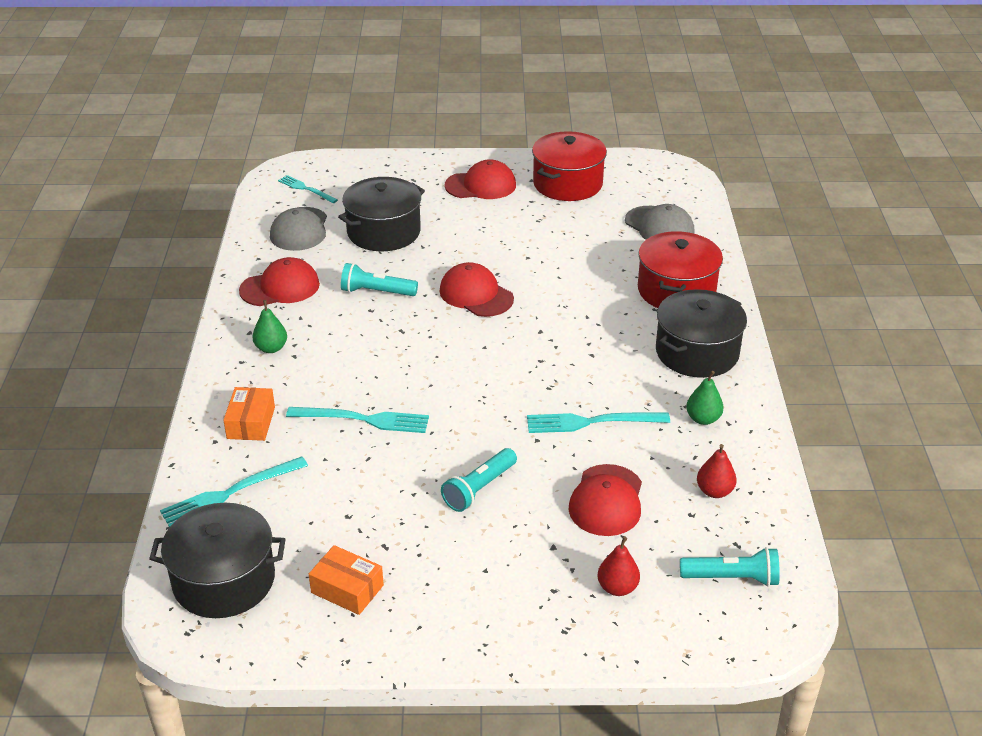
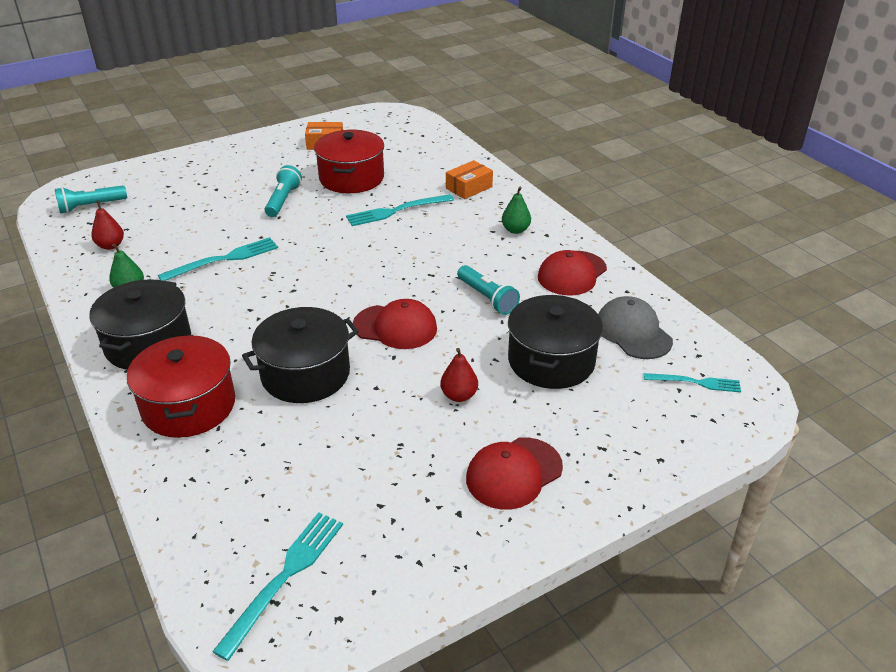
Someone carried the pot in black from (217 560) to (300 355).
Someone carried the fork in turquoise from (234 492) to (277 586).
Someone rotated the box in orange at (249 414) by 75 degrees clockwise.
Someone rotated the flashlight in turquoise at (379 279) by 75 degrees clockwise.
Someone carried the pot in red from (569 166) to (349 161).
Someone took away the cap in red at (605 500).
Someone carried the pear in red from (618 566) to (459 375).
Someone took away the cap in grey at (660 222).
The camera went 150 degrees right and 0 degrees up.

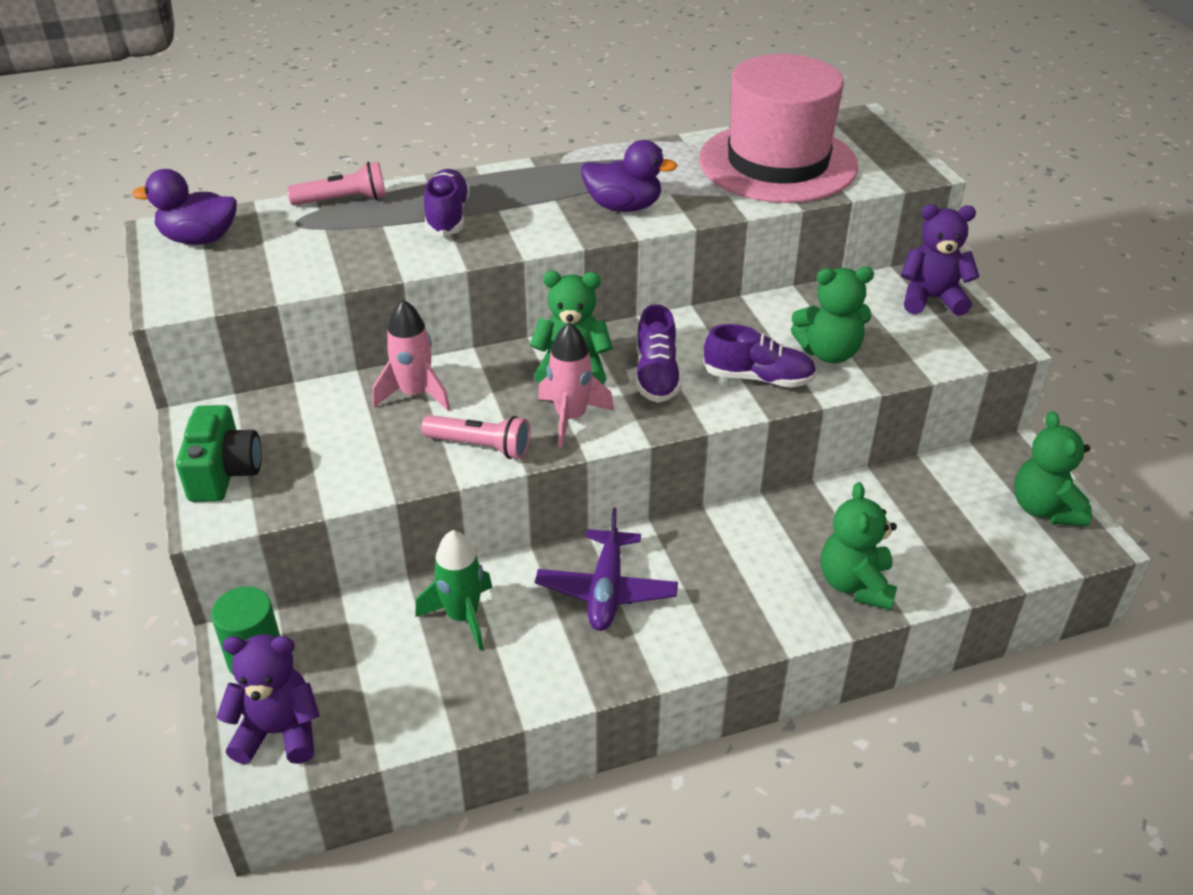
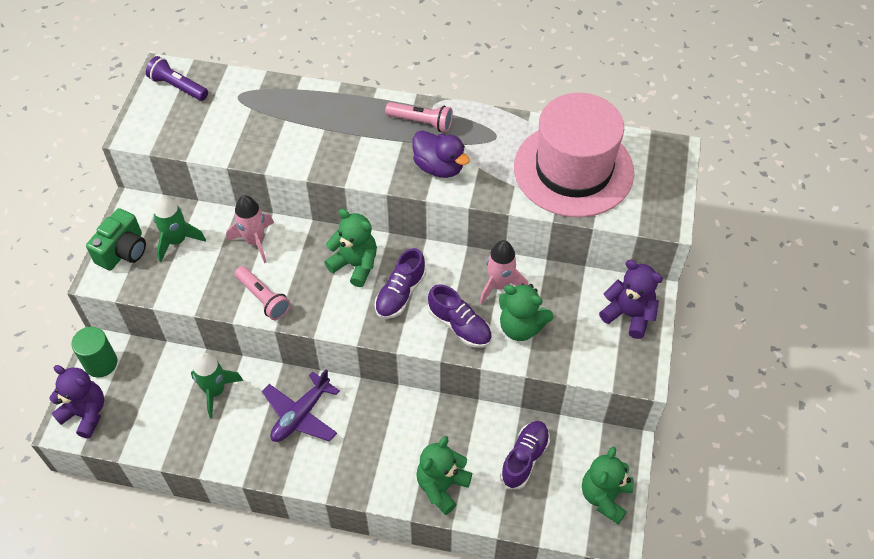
Someone swapped the duck in purple at (184 207) for the flashlight in purple at (177 78).
Someone carried the flashlight in pink from (336 184) to (419 117).
Someone carried the shoe in purple from (447 203) to (525 455).
Someone carried the rocket in pink from (576 384) to (504 272).
Someone put down the rocket in green at (179 228).
The camera went 30 degrees right and 15 degrees up.

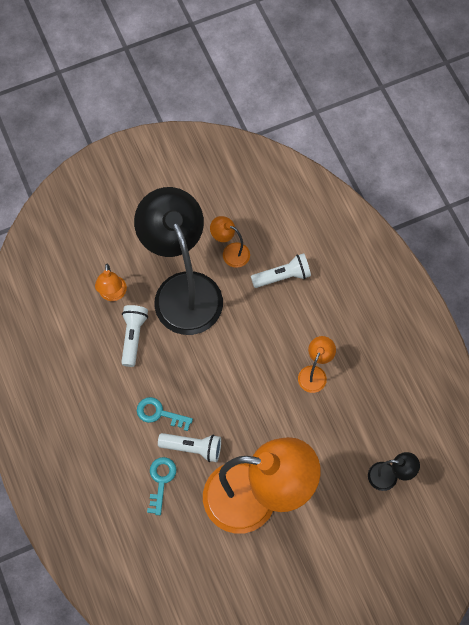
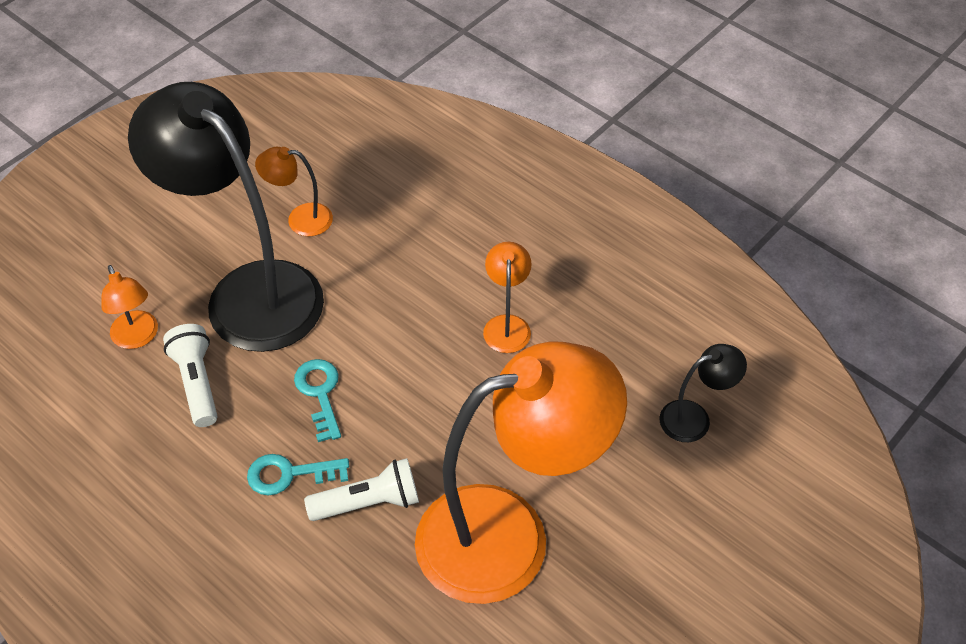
Someone carried the key in turquoise from (162 486) to (317 400).
Someone took away the flashlight in white at (281 270).
The camera went 25 degrees left and 15 degrees down.

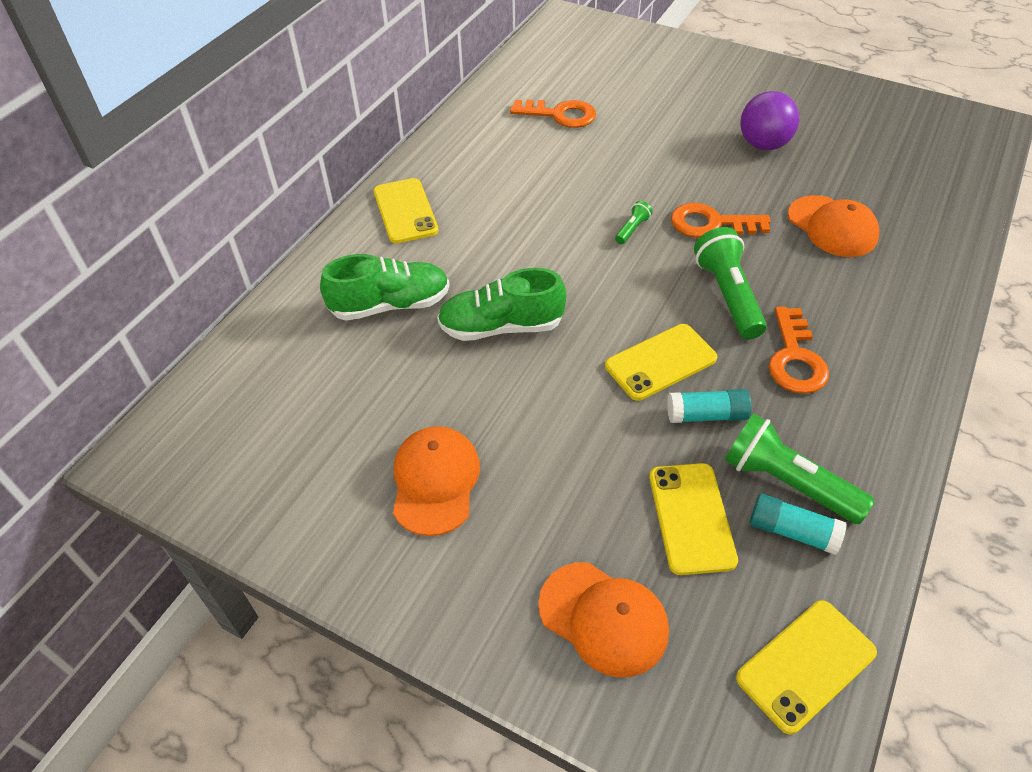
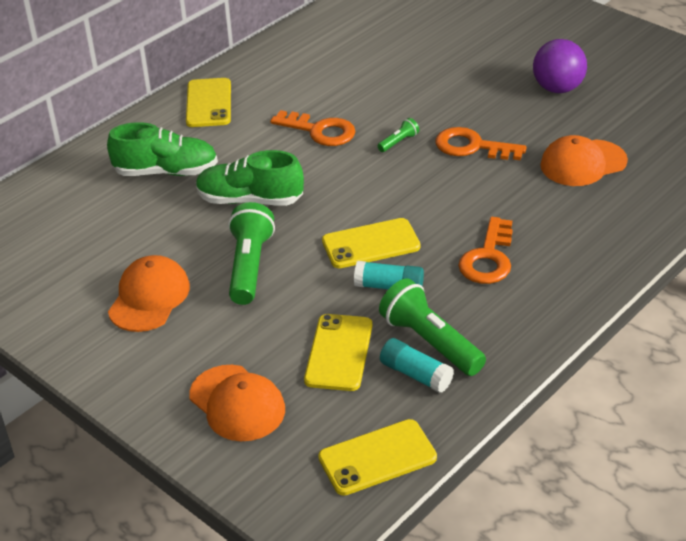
Someone carried the key in orange from (553 114) to (313 128).
Someone carried the flashlight in green from (730 283) to (251 253).
Someone rotated the cap in orange at (833 226) by 90 degrees clockwise.
The camera went 15 degrees right and 10 degrees down.

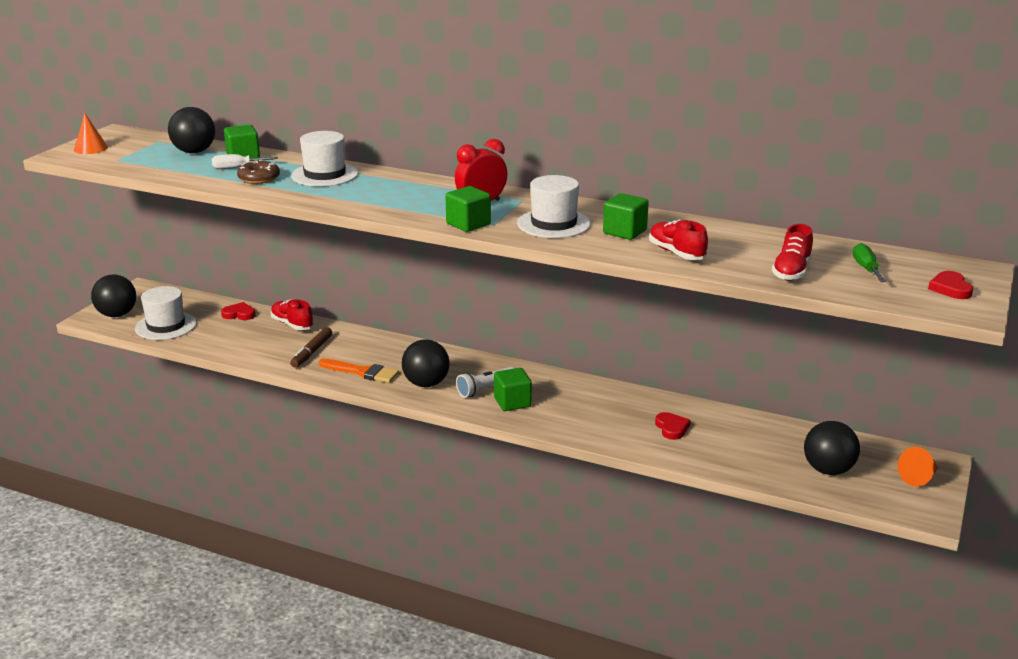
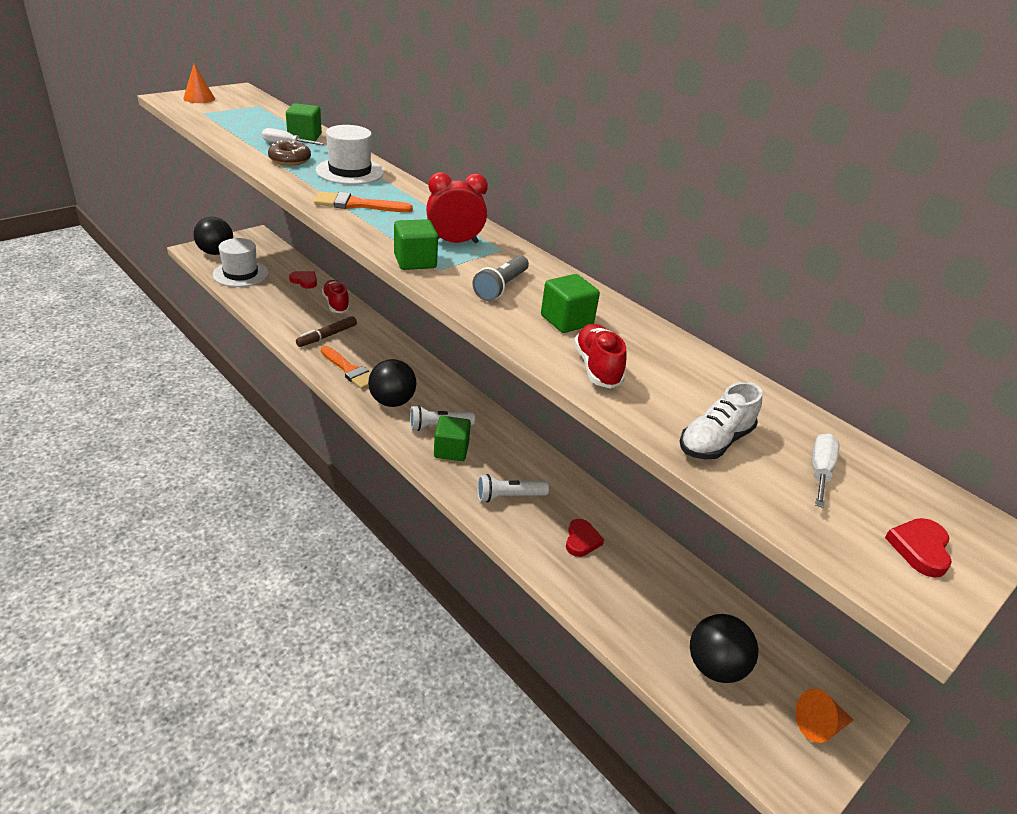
Someone took away the ball in black at (191 130).
Someone swapped the hat in white at (554 206) for the flashlight in grey at (500 278).
Someone repainted the shoe in red at (792 252), which became the shoe in white at (721 420).
Someone repainted the screwdriver in green at (869 262), which became the screwdriver in white at (825 471).
Someone put down the brush in orange at (363 201).
Someone put down the flashlight in white at (513 488).
The camera went 20 degrees right and 10 degrees up.

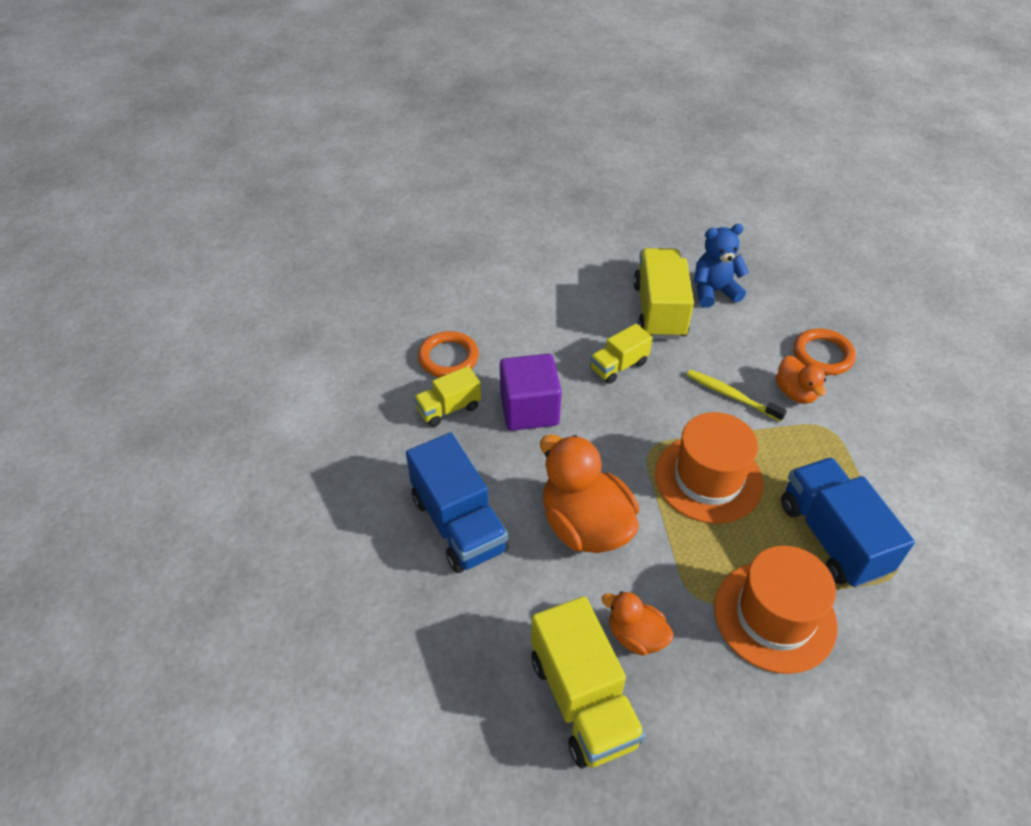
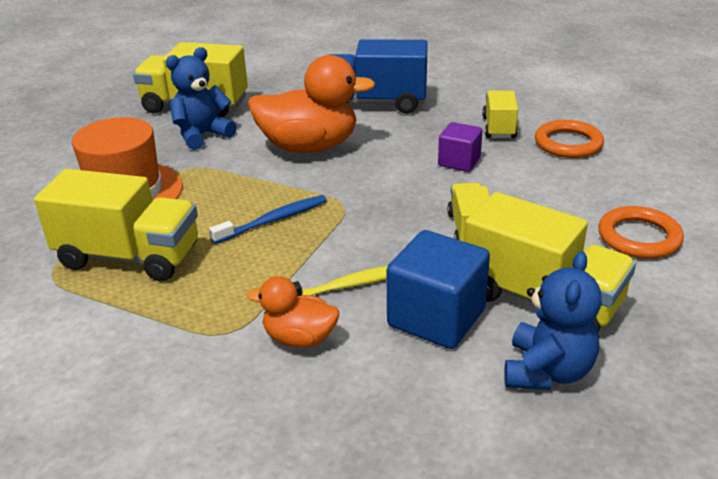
Someone scaled the cube in purple at (531 392) by 0.60.
Someone swapped the duck in orange at (637 623) for the teddy bear in blue at (201 98).
Someone swapped the hat in orange at (709 468) for the toothbrush in blue at (268 219).
Someone repainted the truck in blue at (848 522), which became the truck in yellow at (116 225).
Someone carried the ring in orange from (825 352) to (641 232).
Someone put down the cube in blue at (438 289).
The camera went 125 degrees right and 15 degrees down.

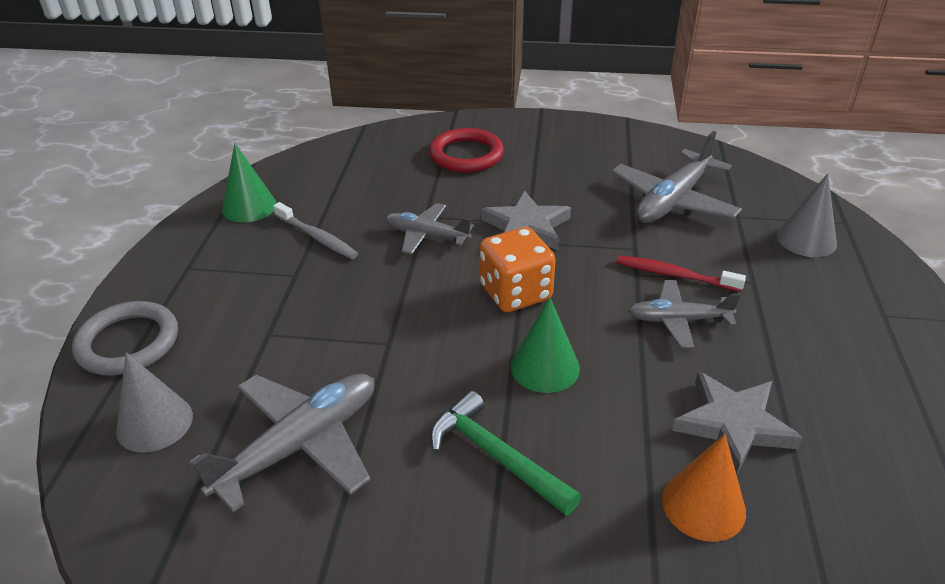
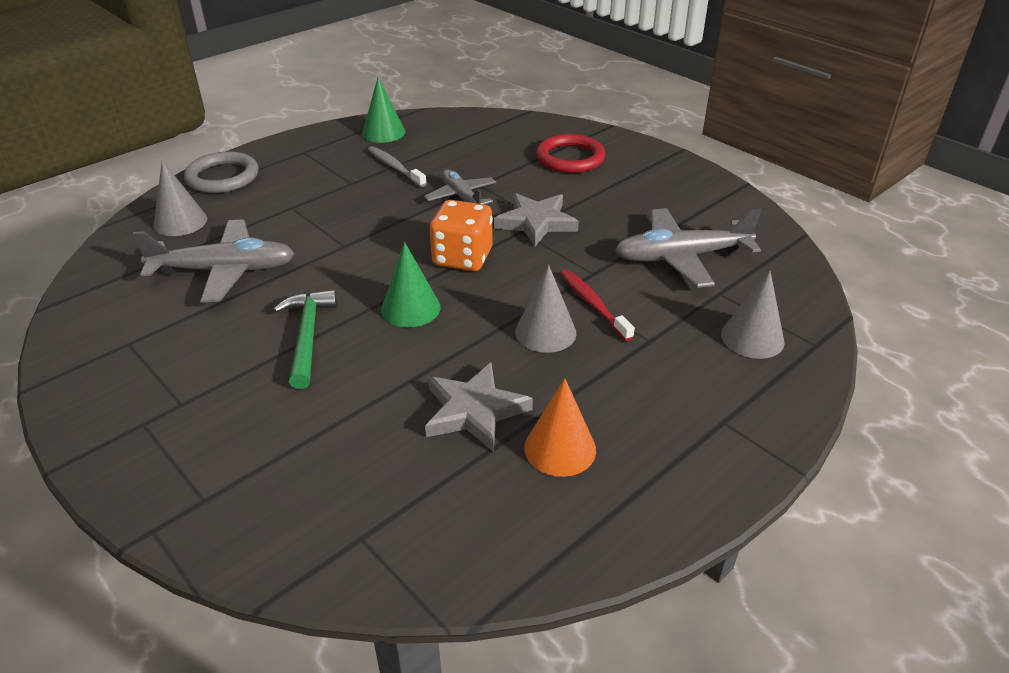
Someone rotated the toothbrush in grey at (315 230) by 150 degrees clockwise.
Someone swapped the plane in grey at (685 314) for the cone in grey at (545 309).
Someone carried the cone in orange from (704 488) to (560 427).
The camera went 40 degrees right and 0 degrees up.

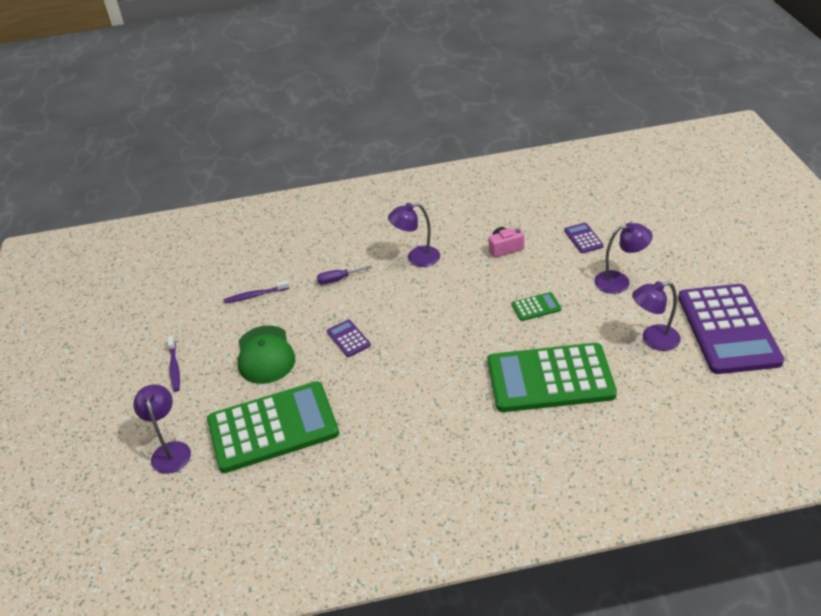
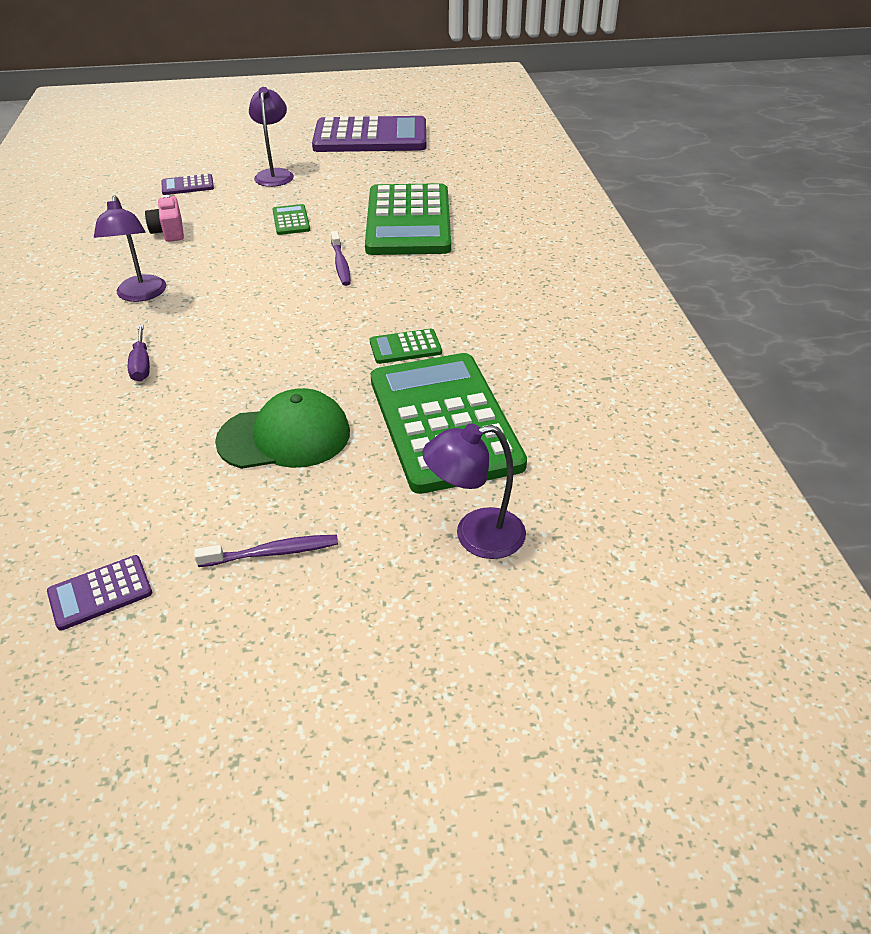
Someone carried the toothbrush in purple from (257 291) to (341 258).
Someone carried the calculator in purple from (349 338) to (99 593).
Someone took away the lamp in purple at (656 316).
Someone put down the calculator in green at (406 346).
The camera went 90 degrees left and 0 degrees up.

